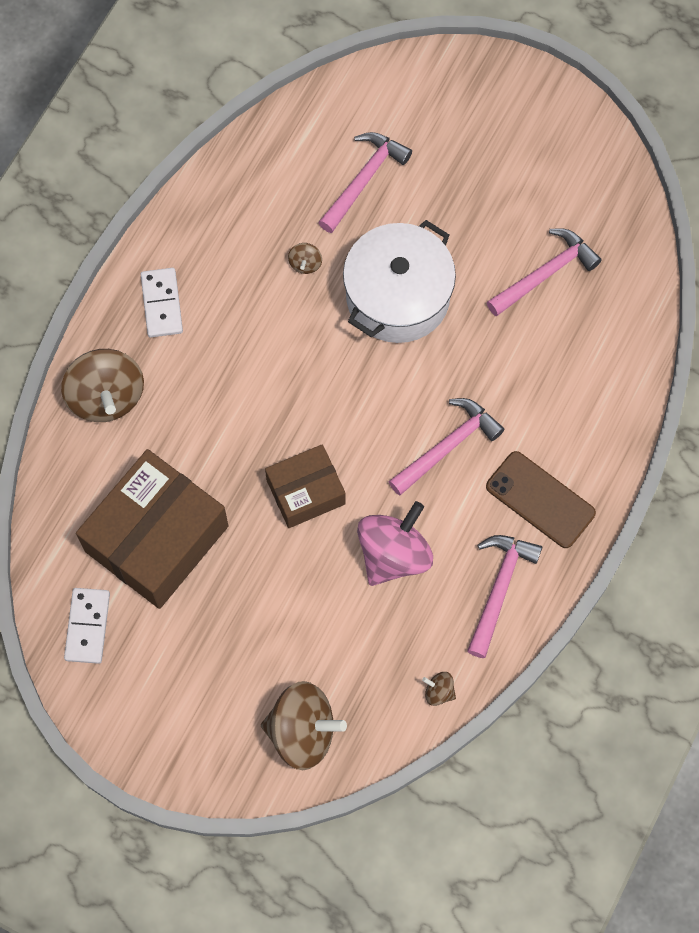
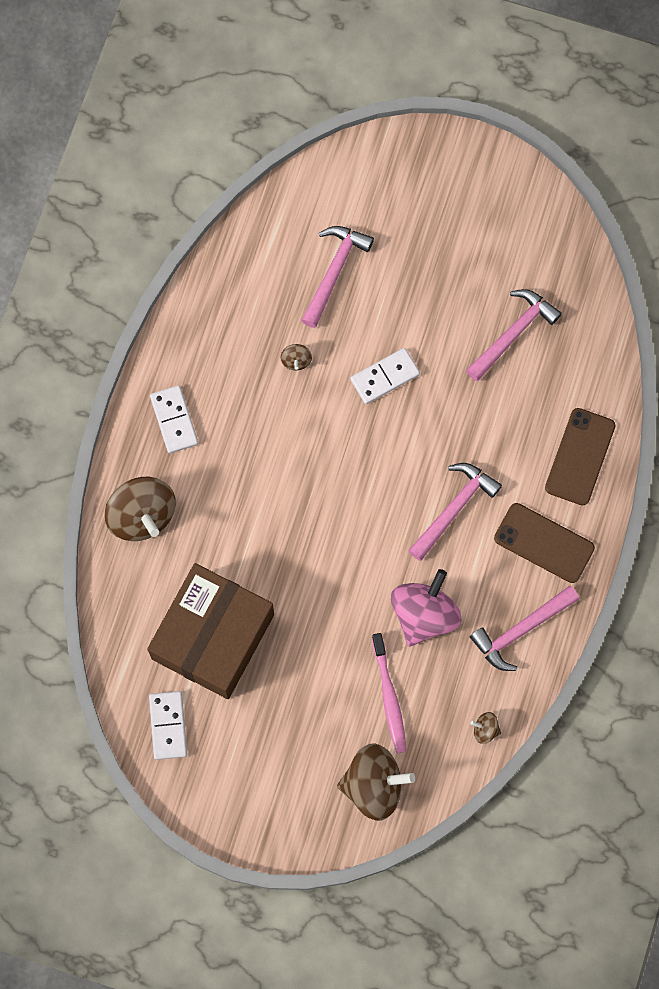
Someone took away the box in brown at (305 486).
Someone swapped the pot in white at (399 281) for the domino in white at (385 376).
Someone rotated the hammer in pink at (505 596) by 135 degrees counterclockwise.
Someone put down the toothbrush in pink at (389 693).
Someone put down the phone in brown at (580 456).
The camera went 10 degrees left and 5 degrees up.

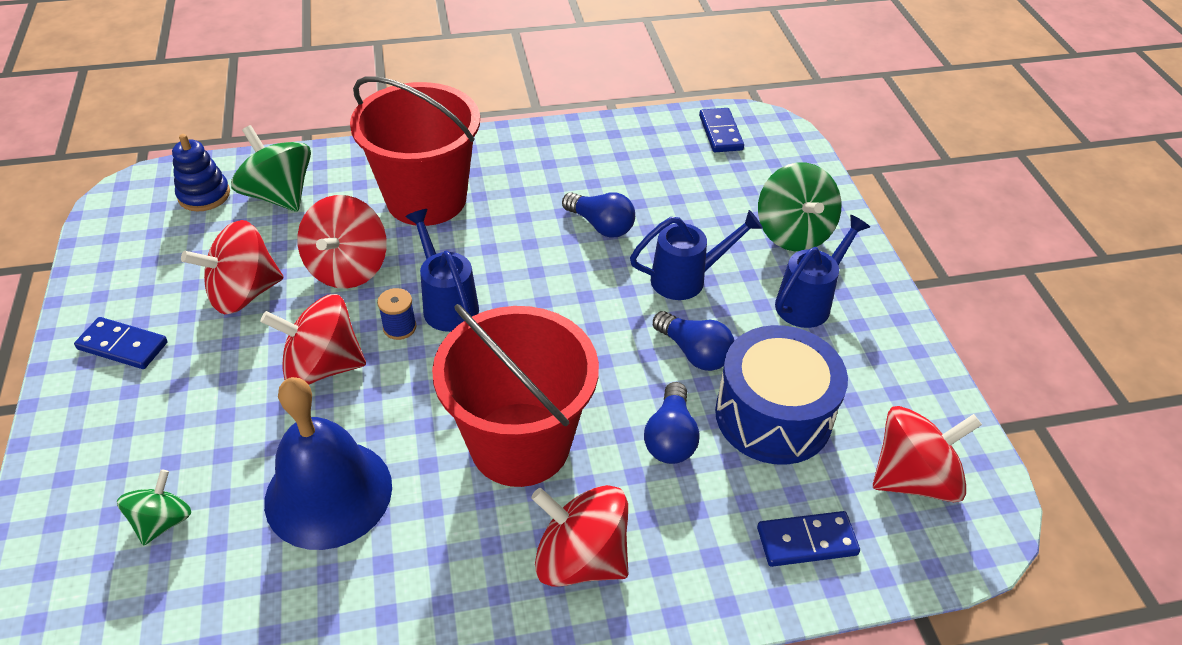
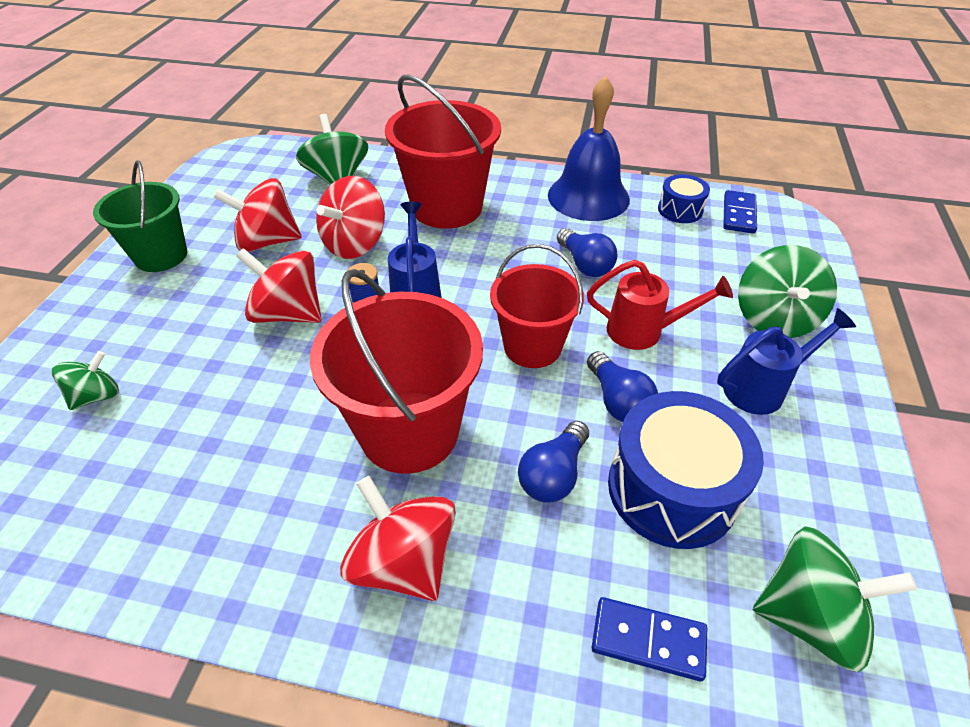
Someone swapped the domino in blue at (121 343) for the bucket in green at (140 216).
Someone took away the stacking toy in blue at (201 173).
Someone carried the bell in blue from (328 463) to (589 148).
Someone repainted the watering can in blue at (696 255), which became the watering can in red at (660 305).
Someone repainted the spinning top in red at (927 454), which became the spinning top in green at (835 599).
Someone put down the bucket in red at (537 306).
Someone put down the drum in blue at (684 198).
The camera went 25 degrees right and 0 degrees up.

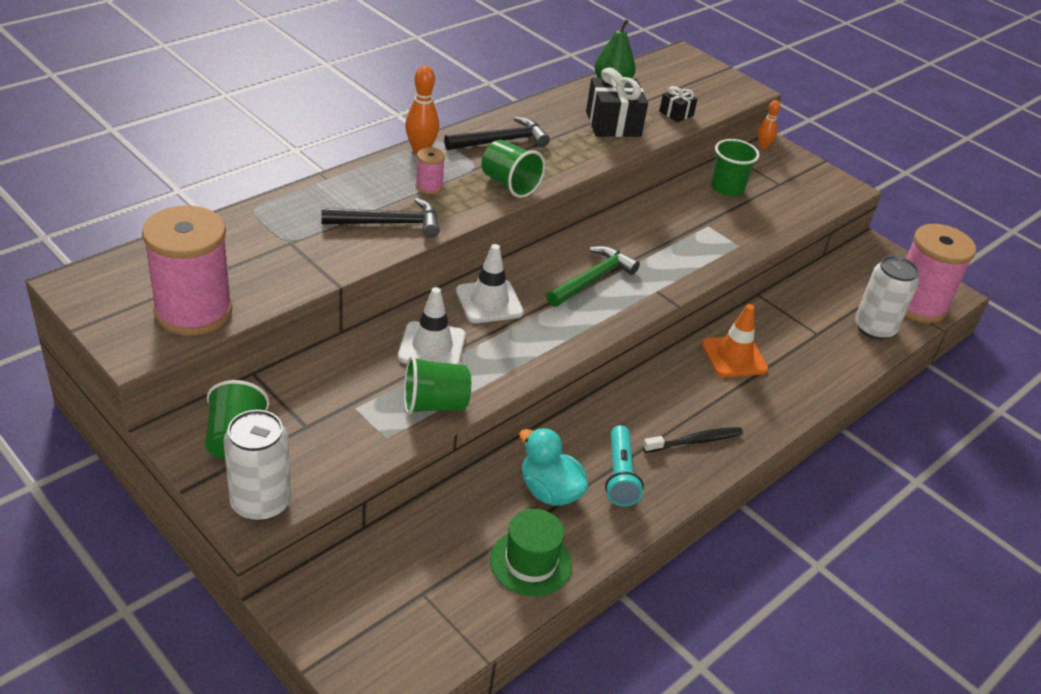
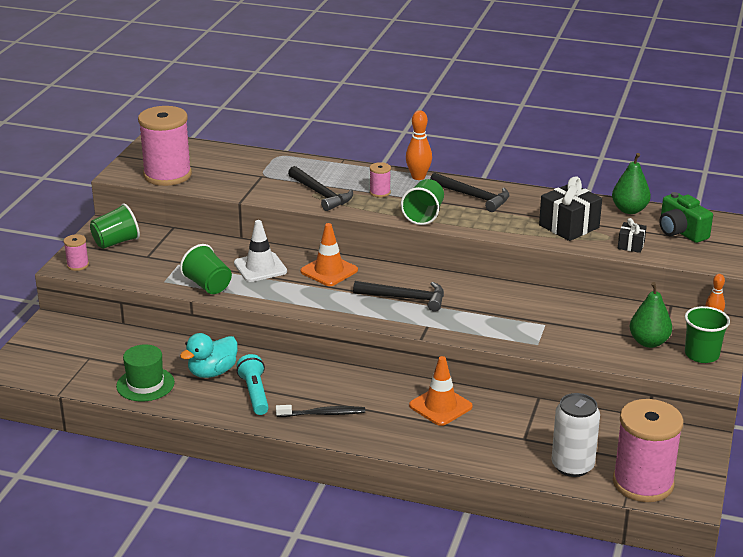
Someone swapped the can in white at (257 465) for the spool in pink at (76 252).
Someone repainted the traffic cone in white at (490 283), which became the traffic cone in orange at (329 254).
Someone rotated the duck in turquoise at (553 467) by 150 degrees counterclockwise.
Someone repainted the hammer in green at (593 276), which became the hammer in black at (398 296).
Someone rotated the flashlight in turquoise at (624 465) by 105 degrees clockwise.
Someone rotated the toothbrush in black at (693 440) by 45 degrees counterclockwise.
Someone carried the cup in green from (735 168) to (707 334).
Someone put down the pear in green at (651 315).
Someone put down the camera in green at (686 217).
The camera went 65 degrees right and 10 degrees down.

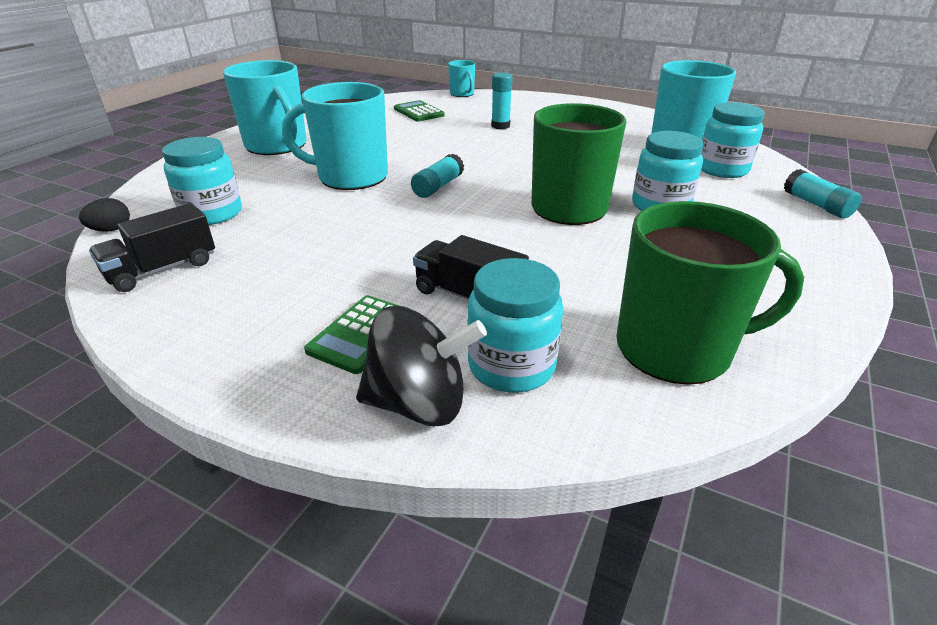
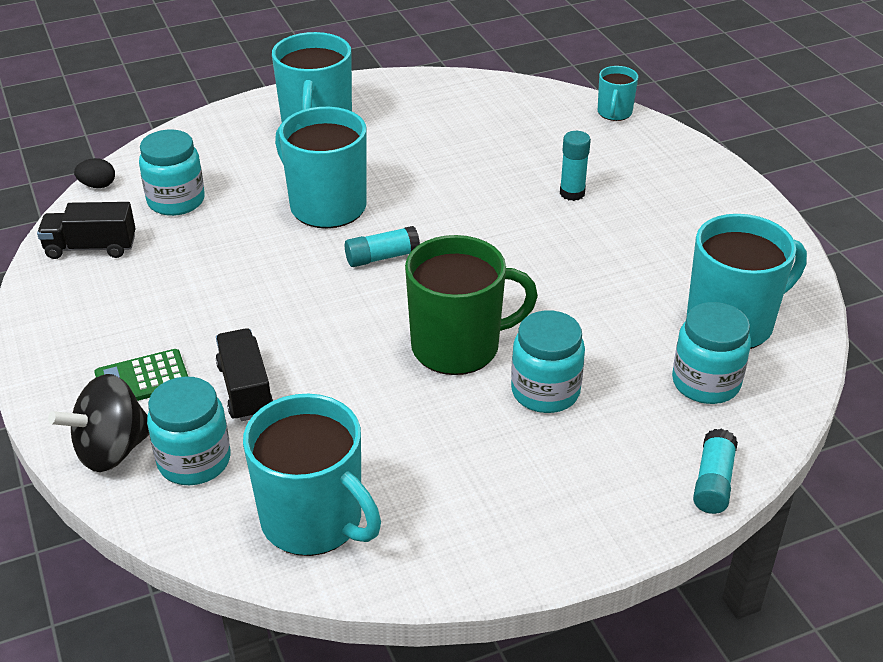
Someone rotated the spinning top in black at (421 366) by 105 degrees clockwise.
Someone took away the calculator in green at (419 111).
Someone repainted the mug in green at (710 293), which became the mug in turquoise at (312 475).
The camera went 40 degrees right and 5 degrees up.

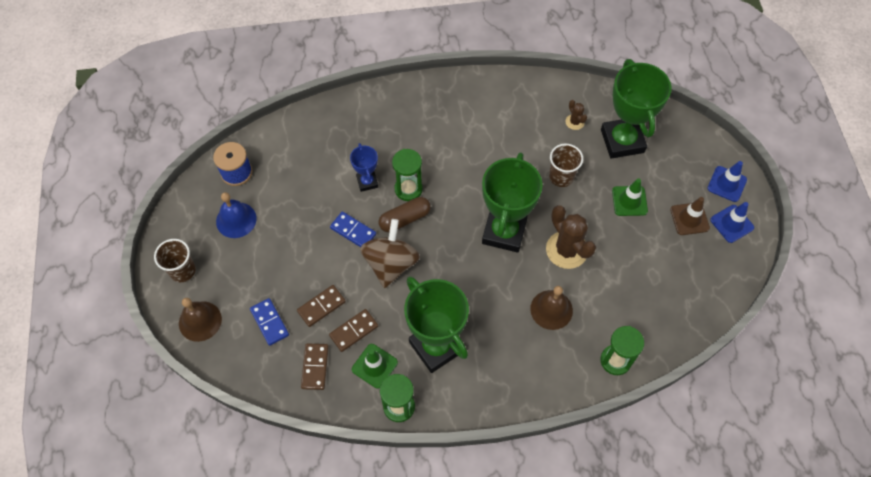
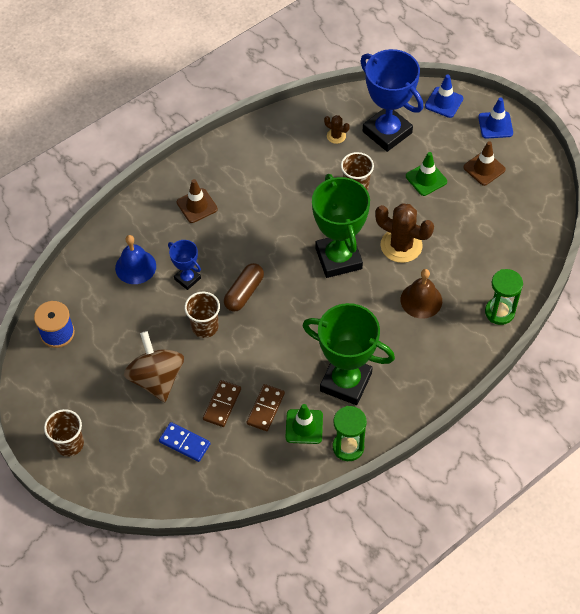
Someone took away the bell in brown at (200 320).
Someone carried the bell in blue from (236 215) to (135 259).
Someone took away the domino in brown at (315 366).
Someone swapped the domino in blue at (353 229) for the cup in brown at (202 315).
Someone carried the spinning top in brown from (390 253) to (154 366).
Someone took away the hourglass in green at (407 175).
Someone repainted the trophy in green at (636 109), which became the trophy in blue at (391 100).
Someone carried the traffic cone in blue from (732 222) to (444 96).
Someone put down the traffic cone in brown at (197 201).
The camera went 30 degrees left and 5 degrees down.

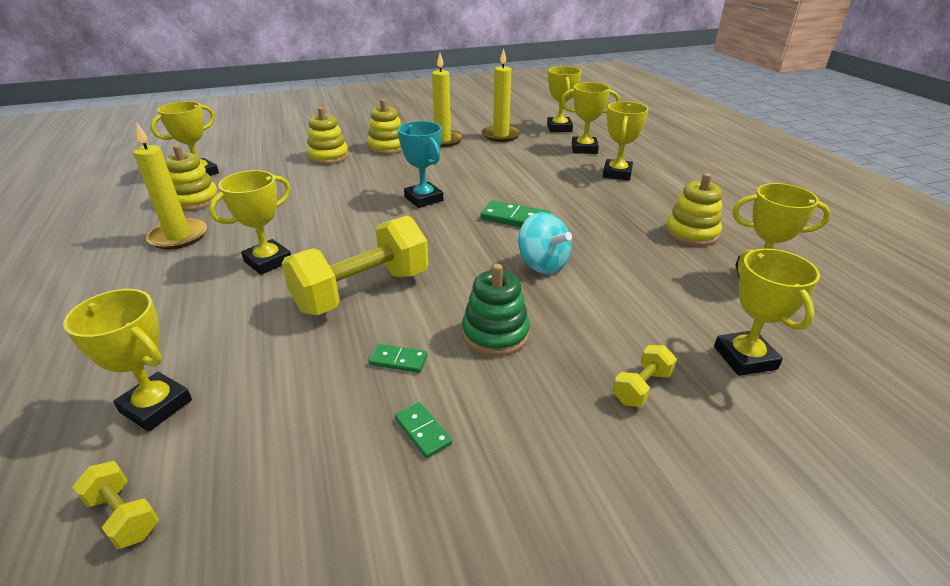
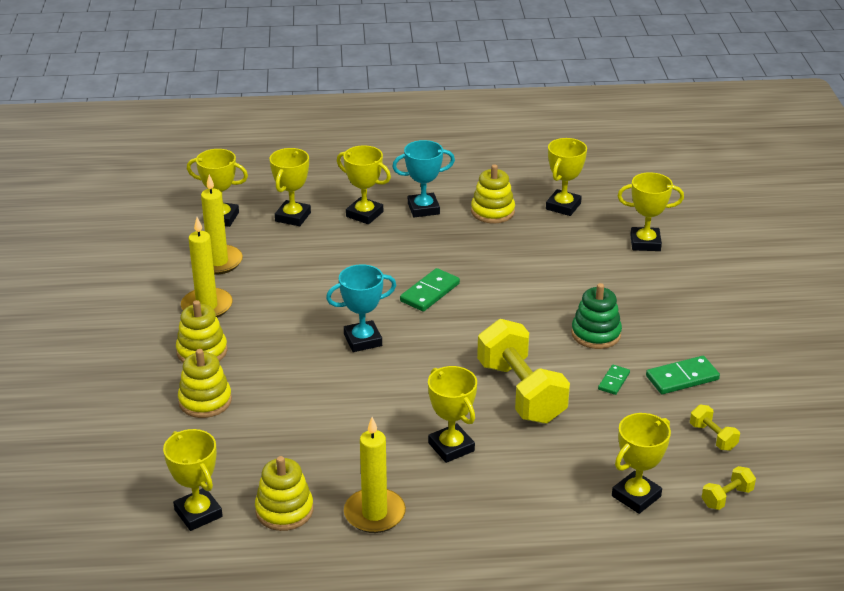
Someone scaled the domino in green at (423 430) by 1.69.
Someone took away the spinning top in turquoise at (545 243).
Someone carried the dumbbell in yellow from (645 376) to (715 428).
Someone put down the trophy in turquoise at (423 178).
The camera went 75 degrees left and 0 degrees up.

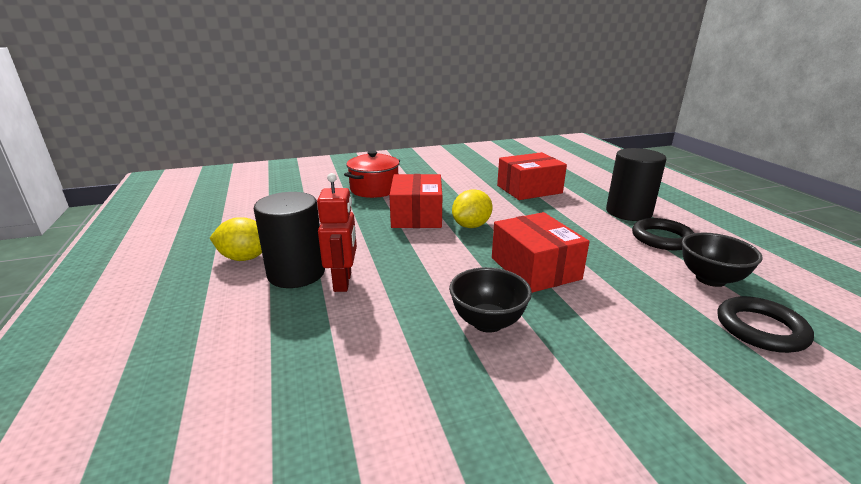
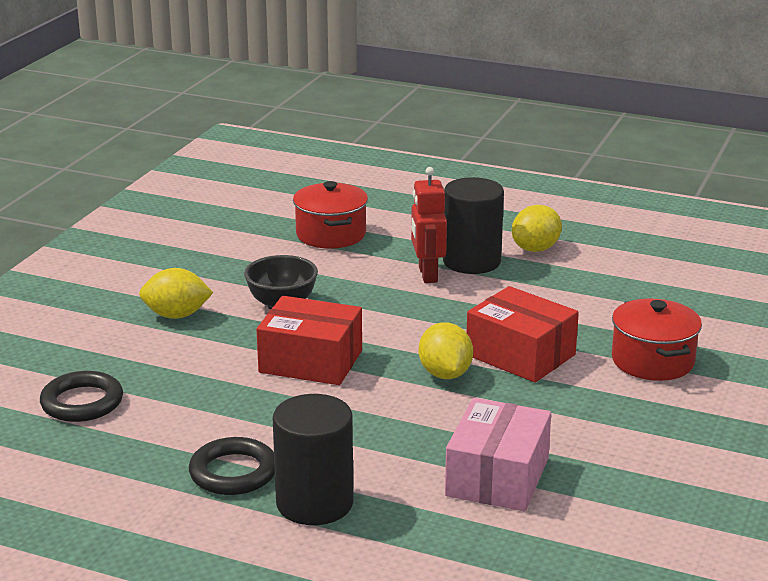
Someone rotated the robot in red at (337 232) by 45 degrees clockwise.
Someone repainted the box in red at (532 176), which became the box in pink at (498 454).
Someone took away the bowl in black at (722 260).
Someone put down the lemon in yellow at (176 293).
Someone put down the pot in red at (330 215).
The camera went 130 degrees right and 0 degrees up.

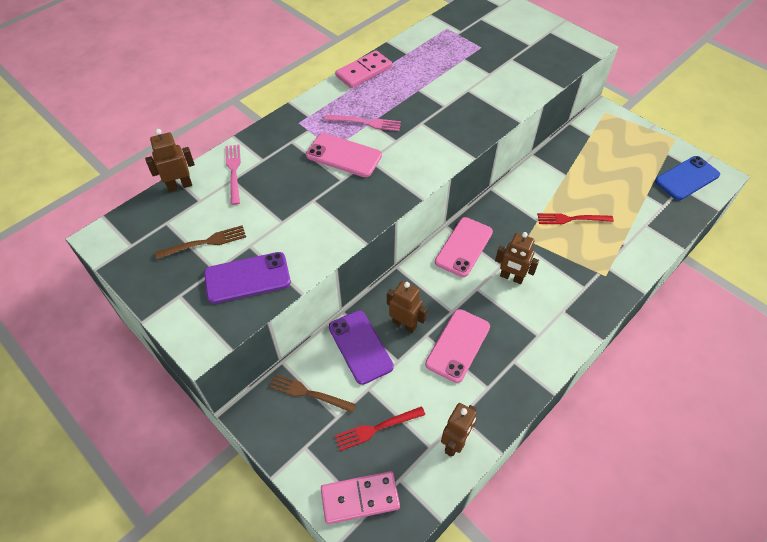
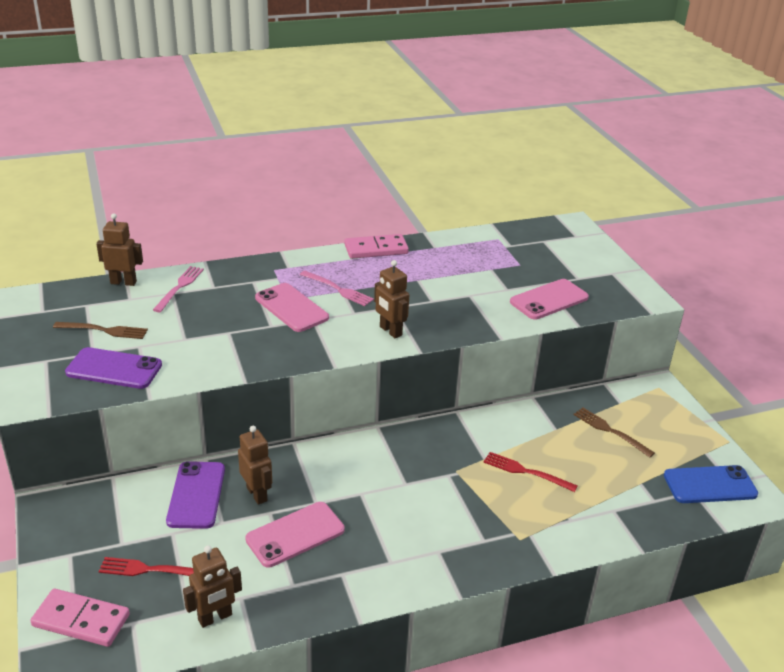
Someone carried the fork in brown from (312 393) to (614 433).
Someone carried the phone in pink from (464 247) to (549 299).
Someone carried the robot in brown from (517 258) to (391 299).
The camera went 25 degrees right and 20 degrees down.

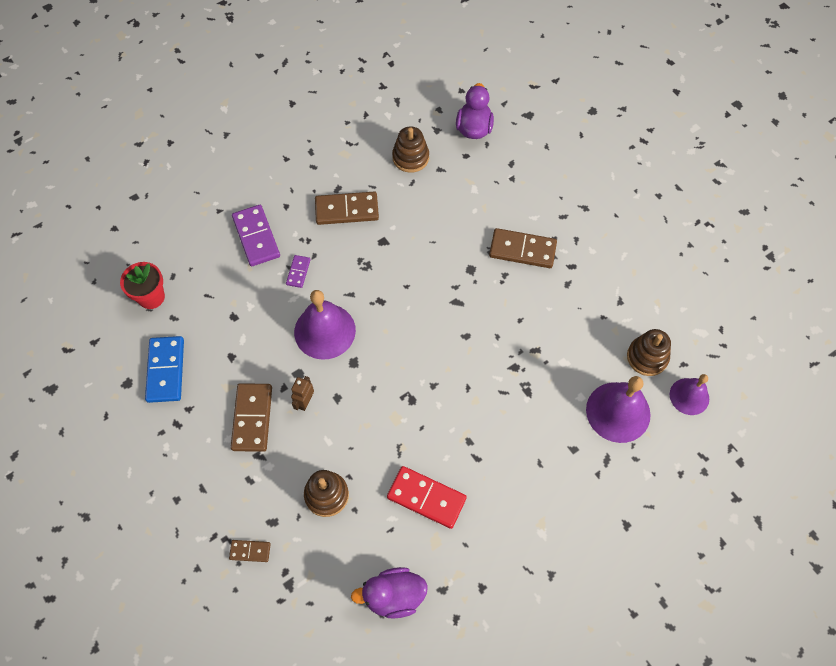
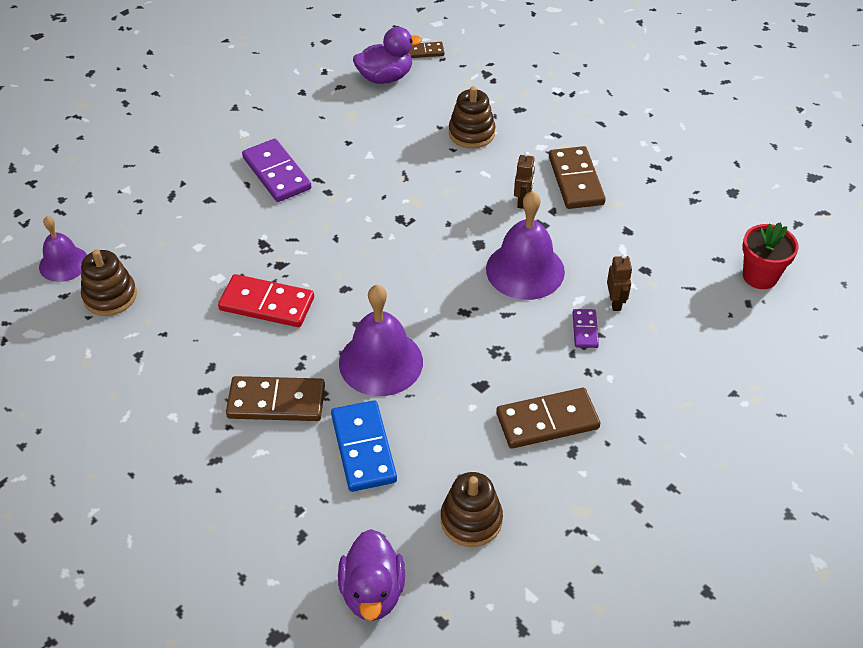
Someone carried the domino in blue from (164 369) to (364 446).
Someone carried the domino in brown from (250 551) to (426 50).
Someone carried the domino in purple from (256 235) to (276 170).
Someone carried the domino in red from (427 497) to (266 300).
Someone carried the bell in purple from (618 409) to (381 340).
Someone put down the robot in brown at (619 282).
The camera went 170 degrees right and 15 degrees down.

